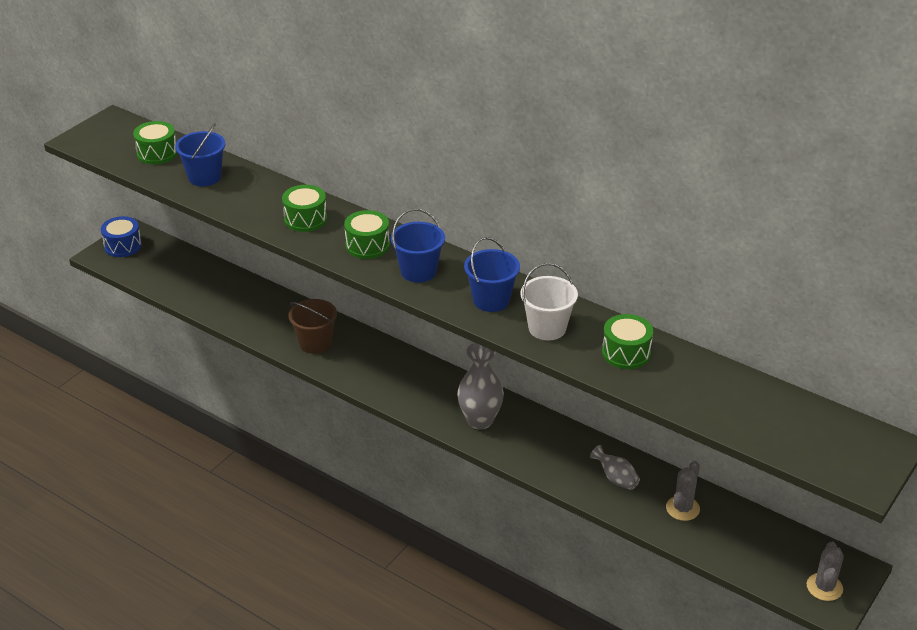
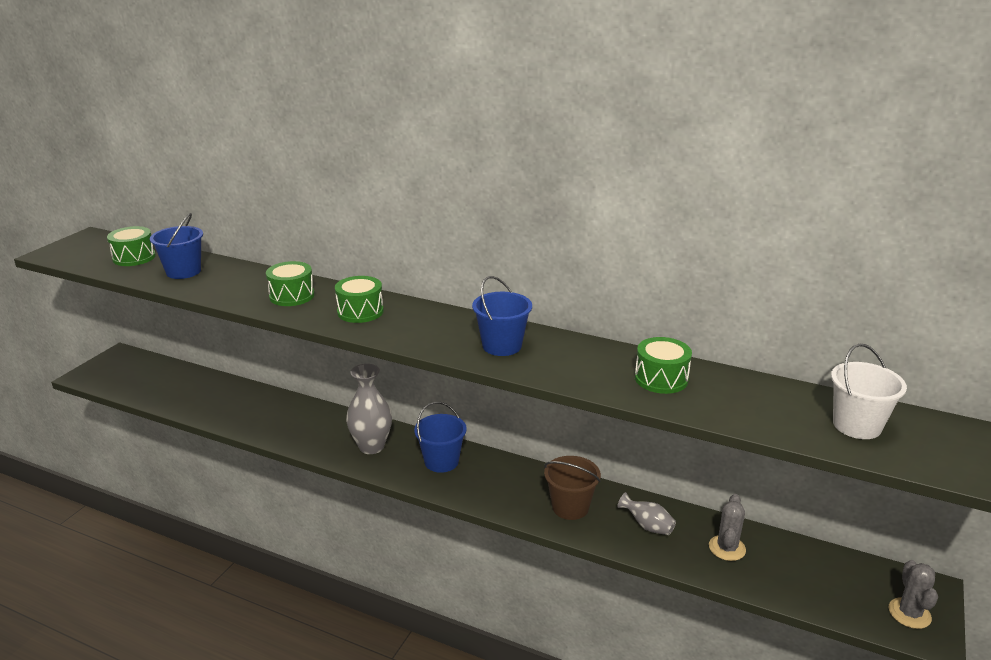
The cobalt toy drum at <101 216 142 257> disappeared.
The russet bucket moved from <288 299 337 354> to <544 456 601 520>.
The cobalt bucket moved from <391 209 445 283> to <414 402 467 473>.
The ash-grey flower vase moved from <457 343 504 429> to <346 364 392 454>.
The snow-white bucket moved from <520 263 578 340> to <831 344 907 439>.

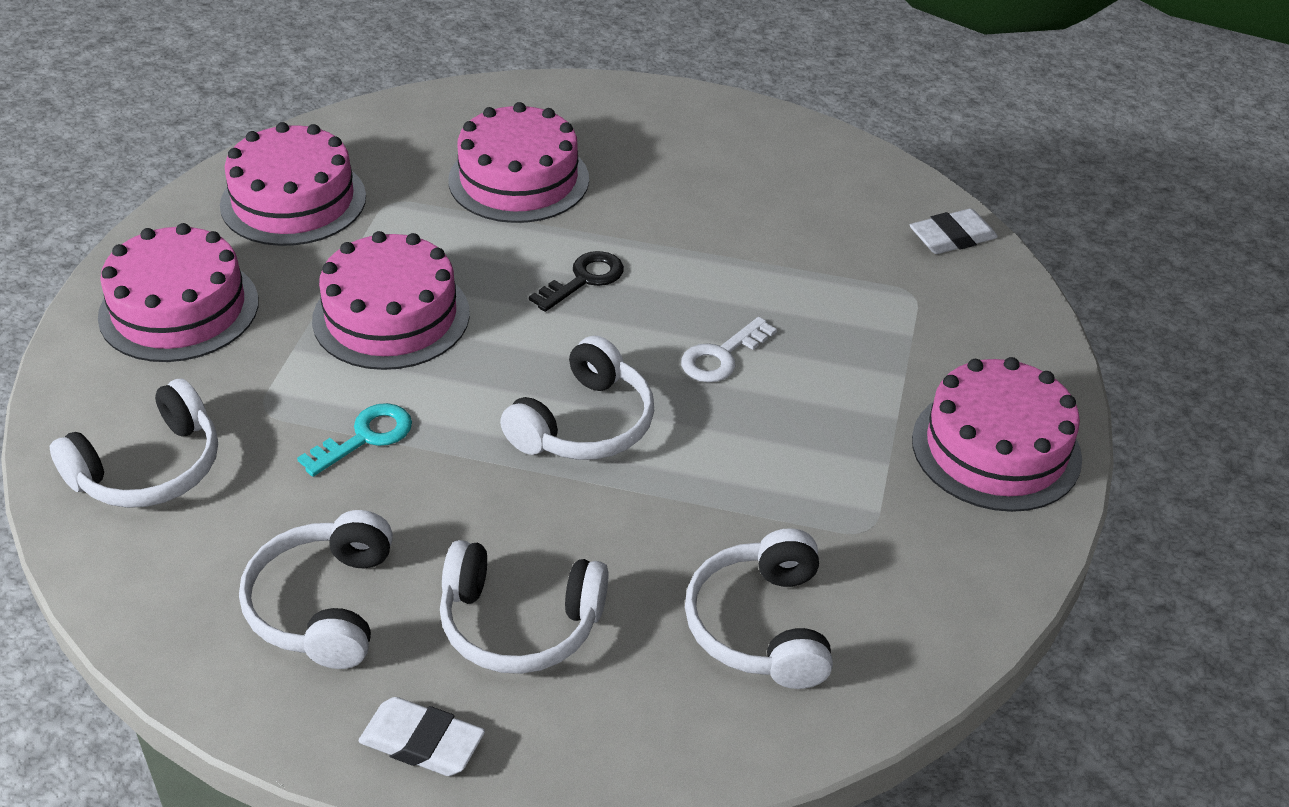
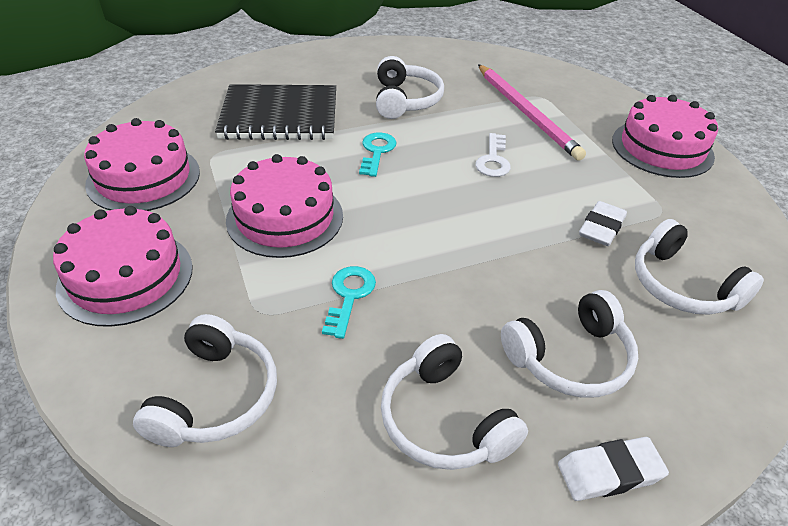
The pink gateau at <448 102 589 223> was replaced by the black notepad at <215 84 336 140>.
The snow-white headset moved from <500 336 654 460> to <376 56 444 119>.
The black latchkey at <529 251 624 312> became the turquoise latchkey at <359 133 397 177>.
The snow-white eraser moved from <910 208 998 254> to <579 201 627 246>.
The pink pencil at <478 64 586 161> appeared.

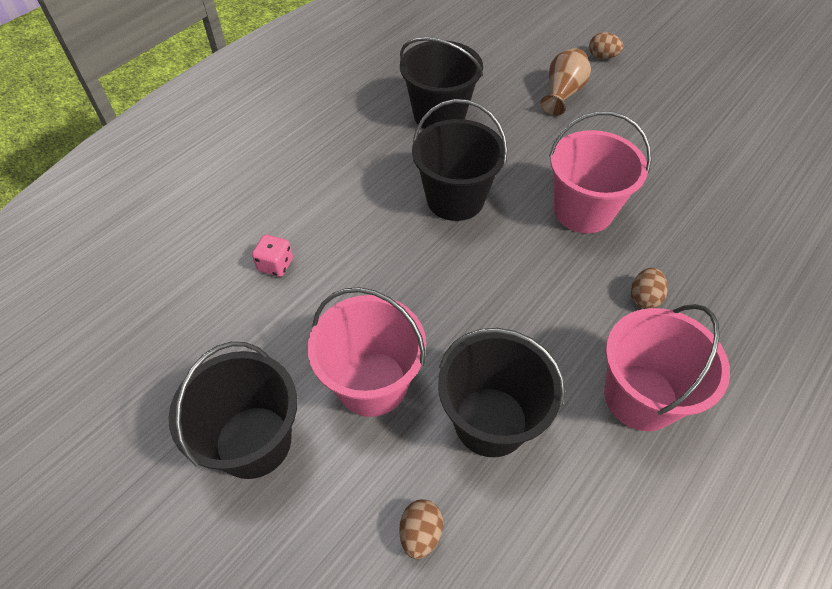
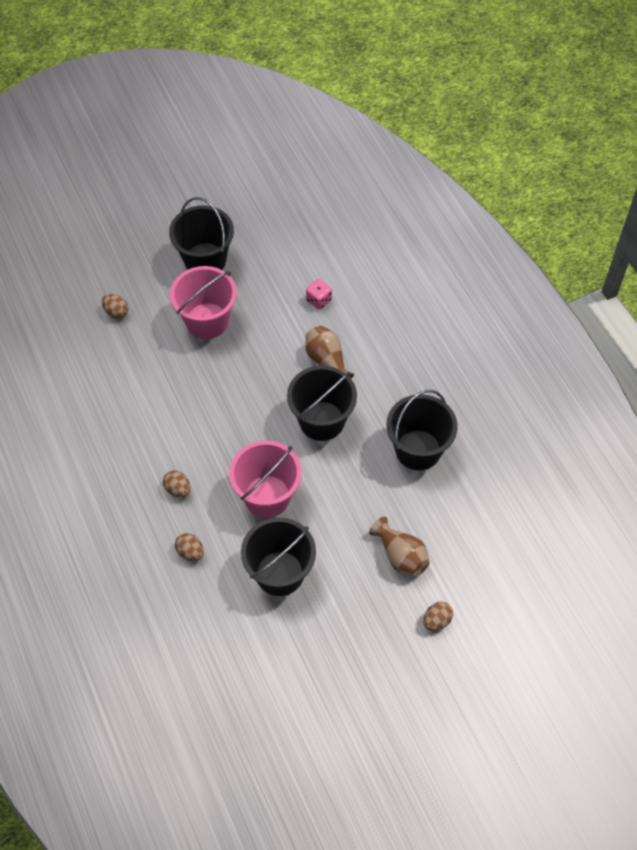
The black bucket moved from <438 328 565 457> to <241 517 316 596>.
The pink bucket at <604 304 730 431> disappeared.
The russet toy egg at <175 533 204 561> appeared.
The russet flower vase at <305 326 354 379> appeared.

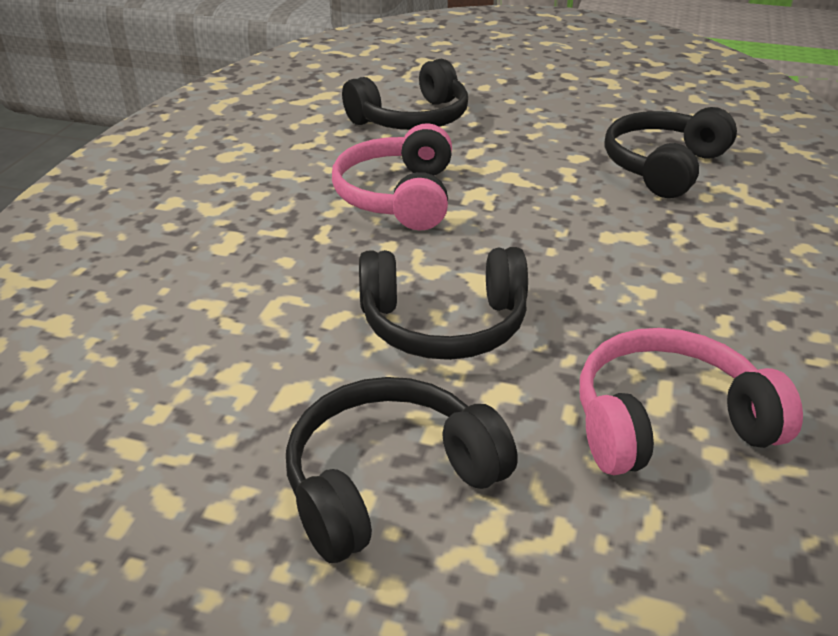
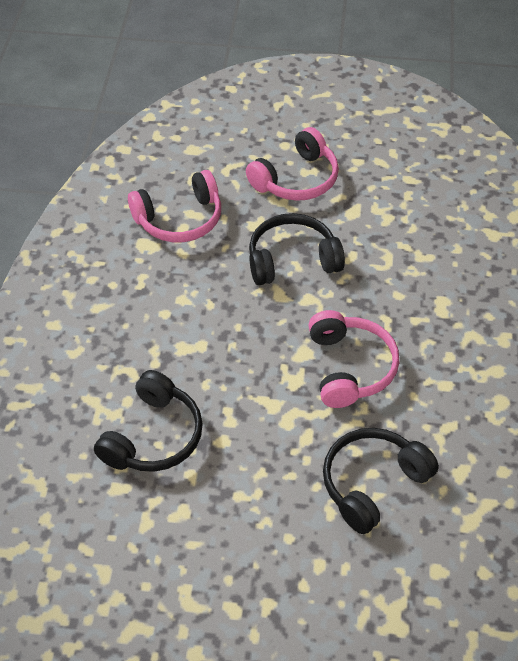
The black headset at <286 377 518 563> became the pink headset at <246 127 339 201>.

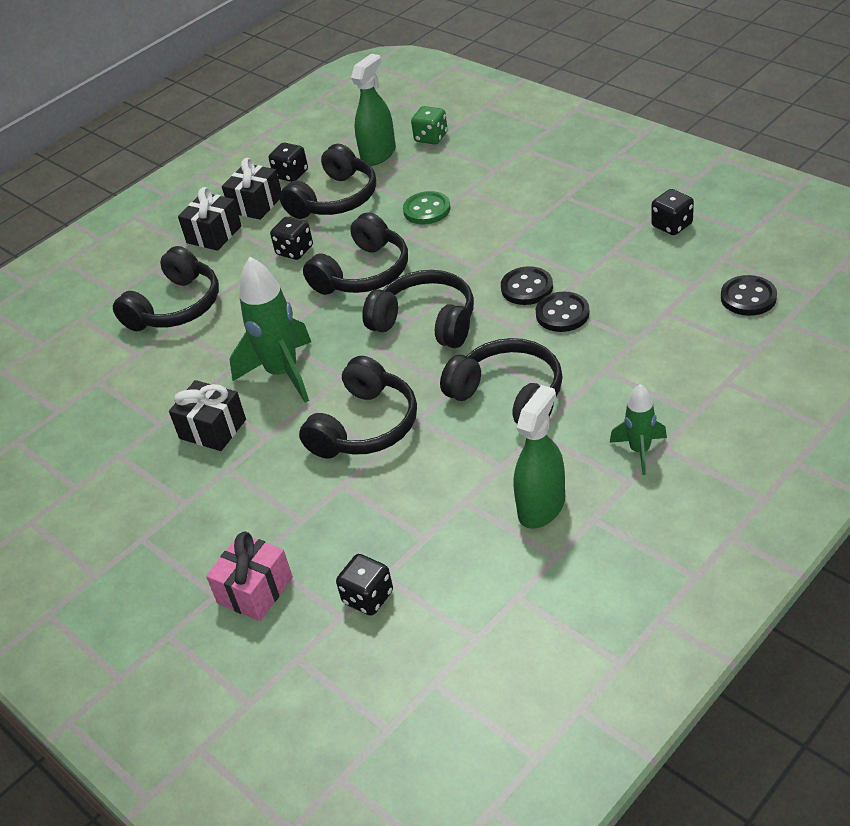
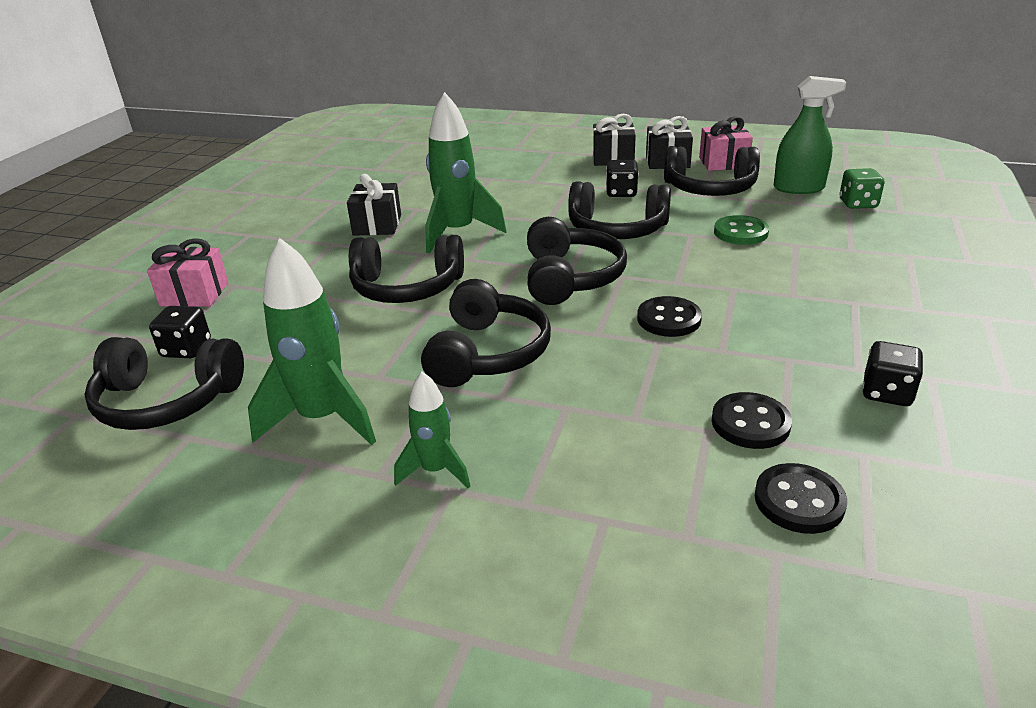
The black headset moved from <113 246 219 331> to <84 337 244 430>.
The black dice at <269 142 308 182> was replaced by the pink gift at <699 116 753 171>.
The emerald spray cleaner at <514 385 565 529> was replaced by the emerald rocket at <248 238 376 445>.
The black shirt button moved from <536 292 590 332> to <712 392 792 449>.

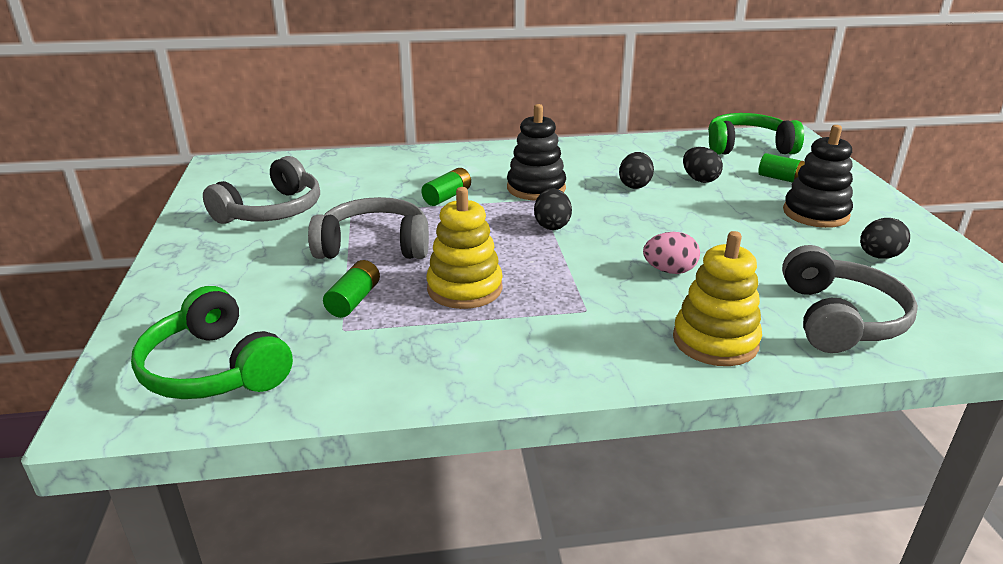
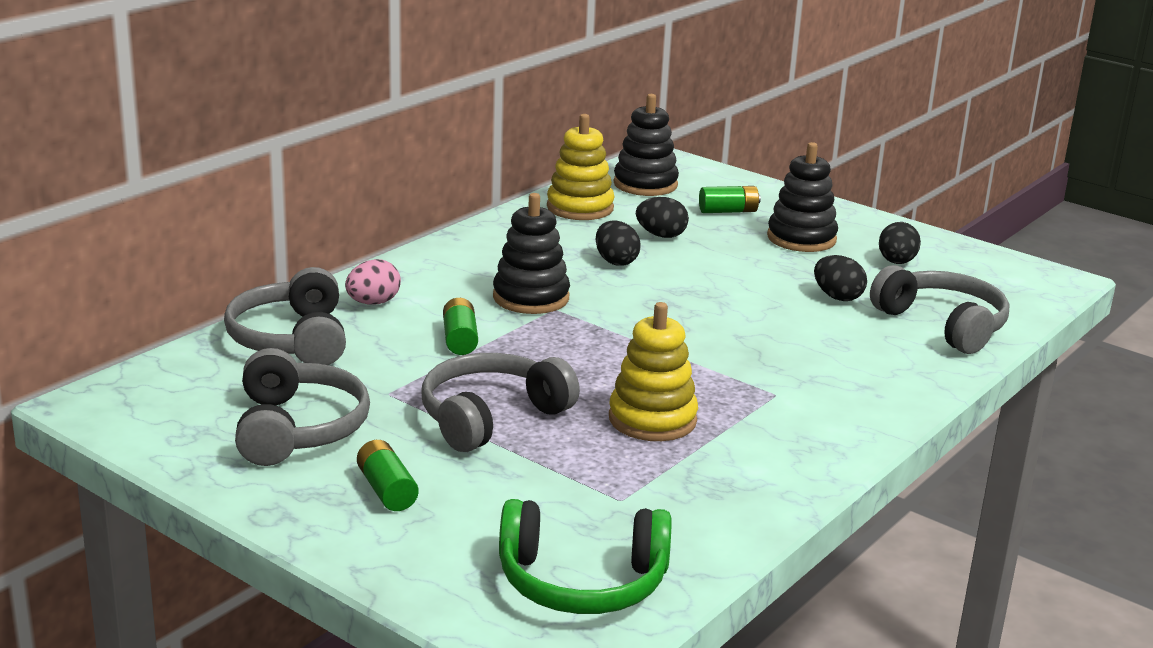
The emerald AA battery moved from <323 260 380 318> to <357 440 419 511>.
The black toy egg moved from <534 189 572 230> to <814 255 867 301>.
The pink toy egg moved from <643 232 700 274> to <345 259 401 305>.
The yellow stacking rings moved from <673 231 762 366> to <547 114 614 220>.
The emerald headset at <708 113 804 155> was replaced by the black stacking rings at <613 94 679 196>.
The ash-grey headset at <224 267 346 365> appeared.

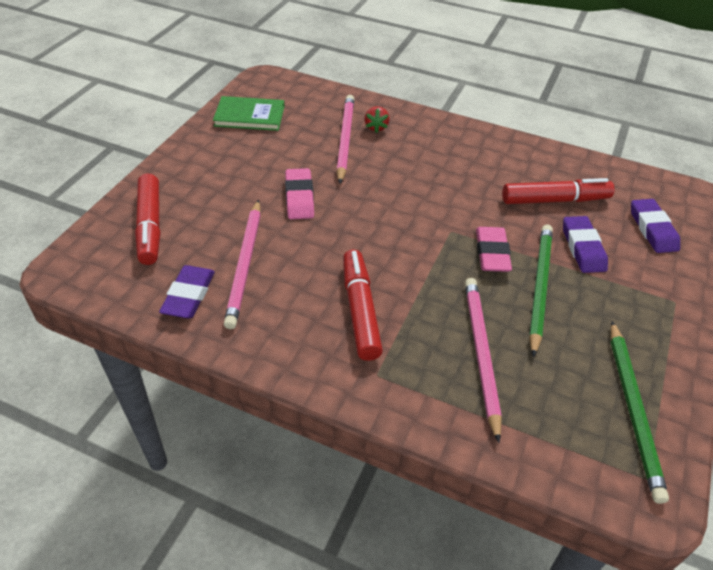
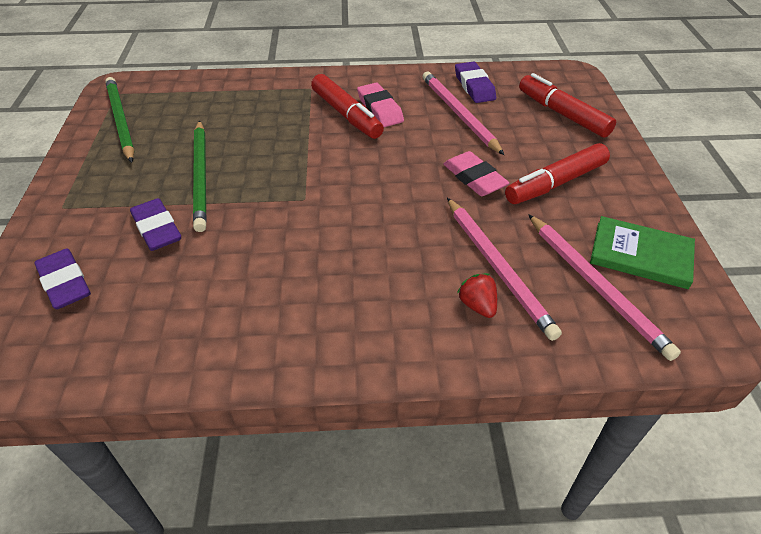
The emerald book at <213 96 285 131> turned 45 degrees clockwise.
The pink pencil moved from <465 278 502 443> to <528 214 681 361>.
The pink eraser moved from <476 227 512 272> to <357 83 404 127>.
The scarlet felt pen moved from <502 178 615 204> to <505 143 610 204>.

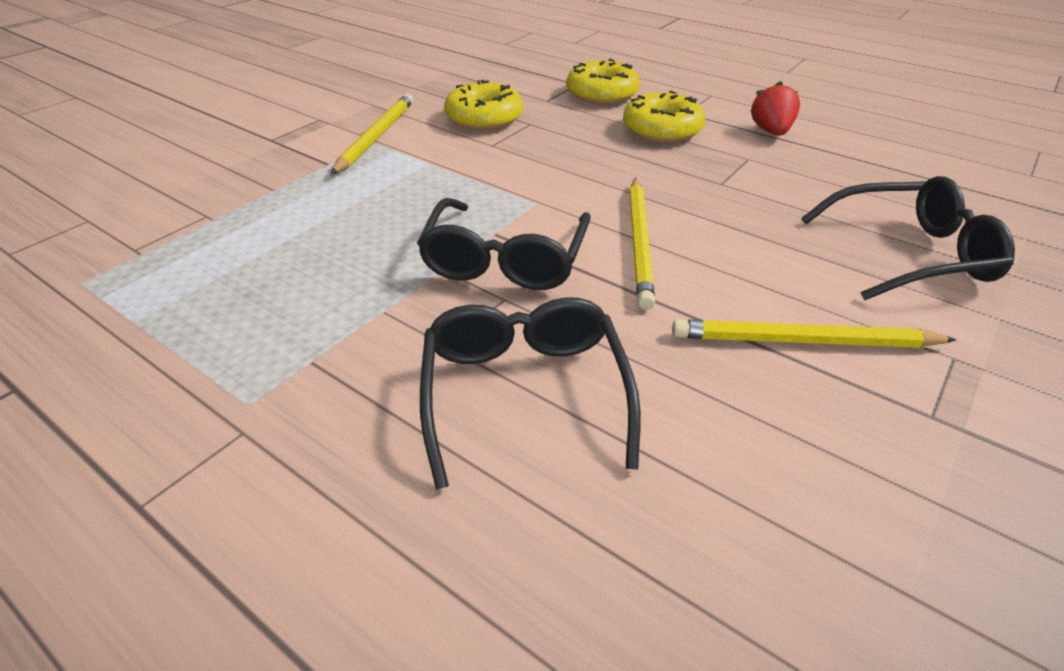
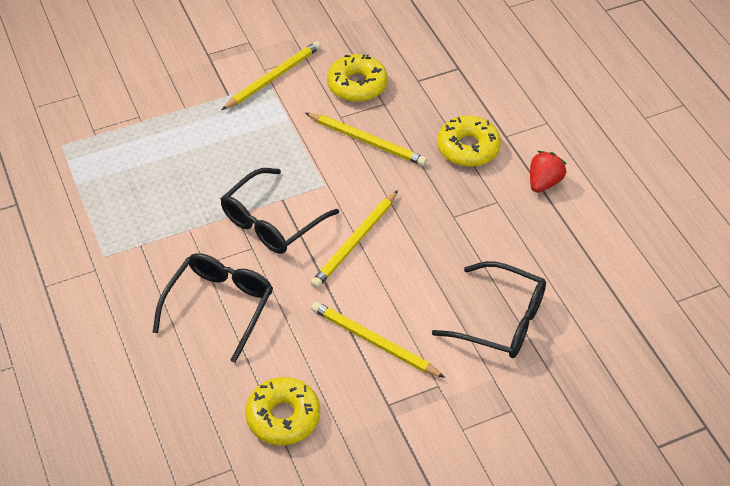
The yellow glazed donut moved from <567 59 640 104> to <245 377 320 445>.
The yellow pencil at <305 113 427 166> appeared.

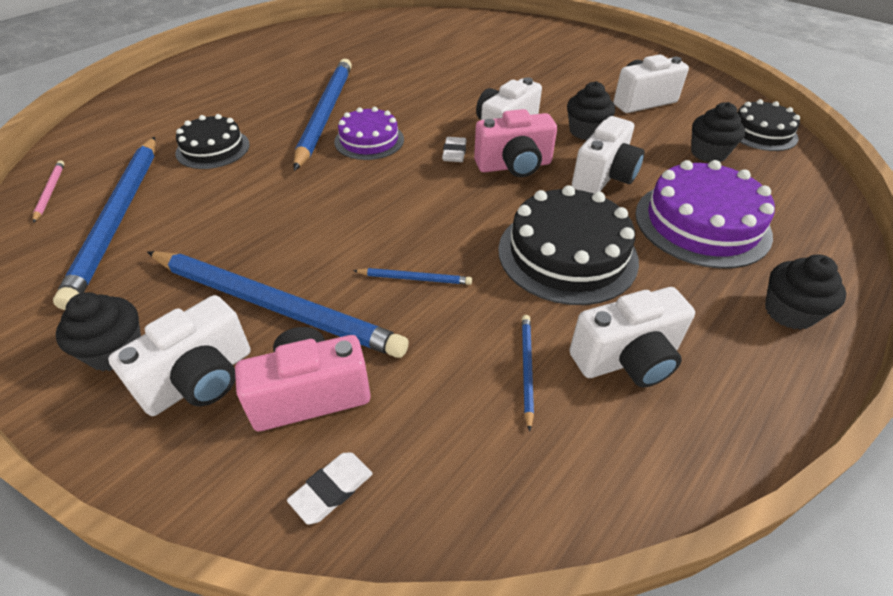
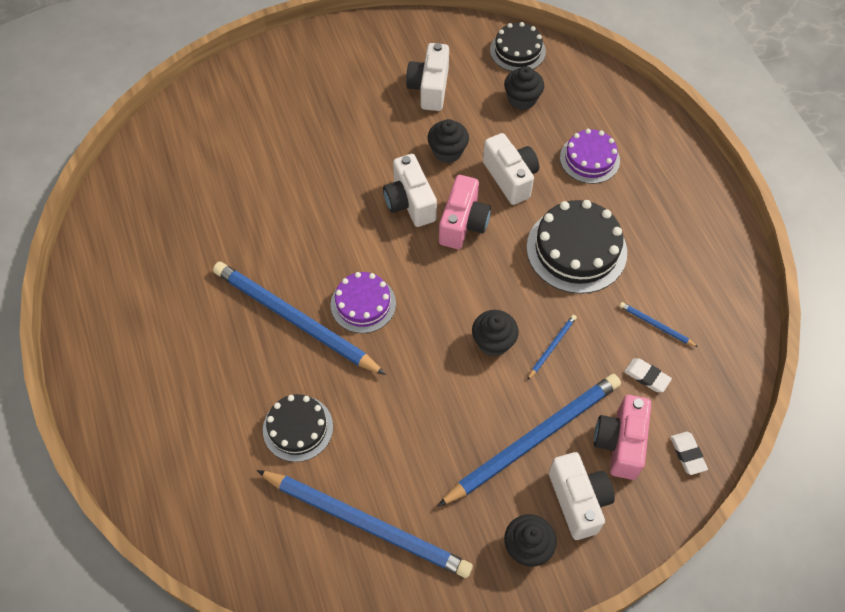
The pink pencil at <33 161 65 223> disappeared.
The snow-white eraser moved from <442 137 467 162> to <624 358 672 392>.
The snow-white compact camera at <569 287 695 387> disappeared.
The royal purple gateau at <635 160 775 269> changed to 0.63 times the size.
The black cupcake moved from <765 254 846 330> to <472 310 519 357>.

